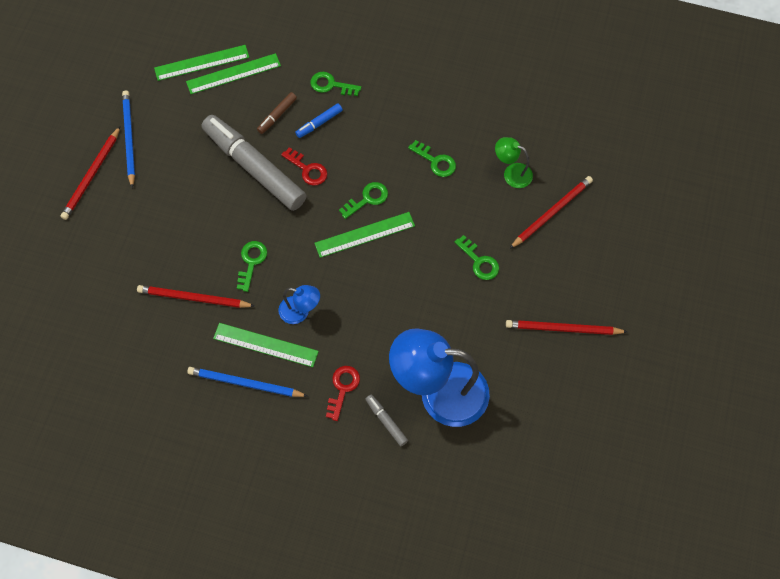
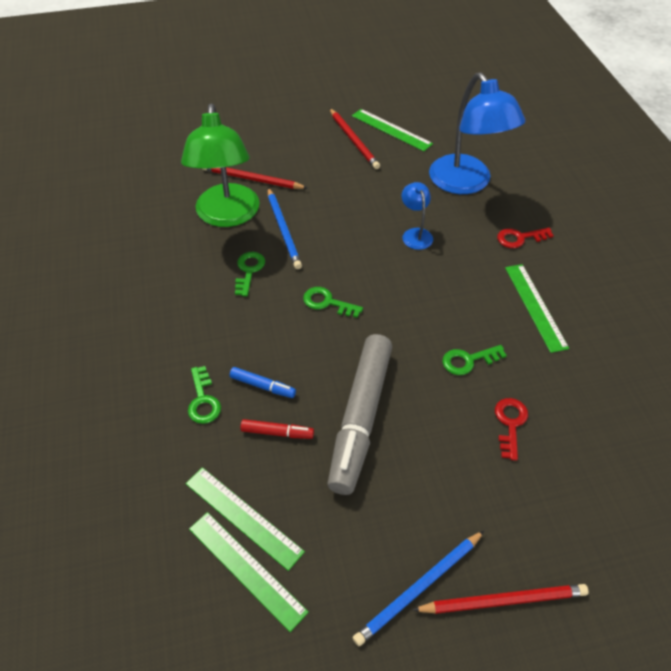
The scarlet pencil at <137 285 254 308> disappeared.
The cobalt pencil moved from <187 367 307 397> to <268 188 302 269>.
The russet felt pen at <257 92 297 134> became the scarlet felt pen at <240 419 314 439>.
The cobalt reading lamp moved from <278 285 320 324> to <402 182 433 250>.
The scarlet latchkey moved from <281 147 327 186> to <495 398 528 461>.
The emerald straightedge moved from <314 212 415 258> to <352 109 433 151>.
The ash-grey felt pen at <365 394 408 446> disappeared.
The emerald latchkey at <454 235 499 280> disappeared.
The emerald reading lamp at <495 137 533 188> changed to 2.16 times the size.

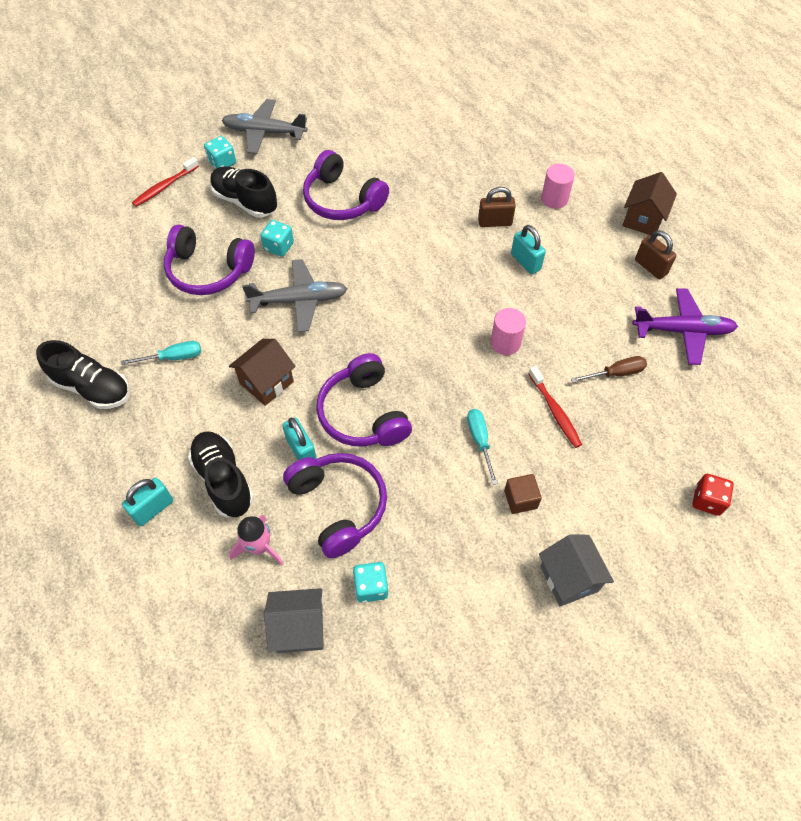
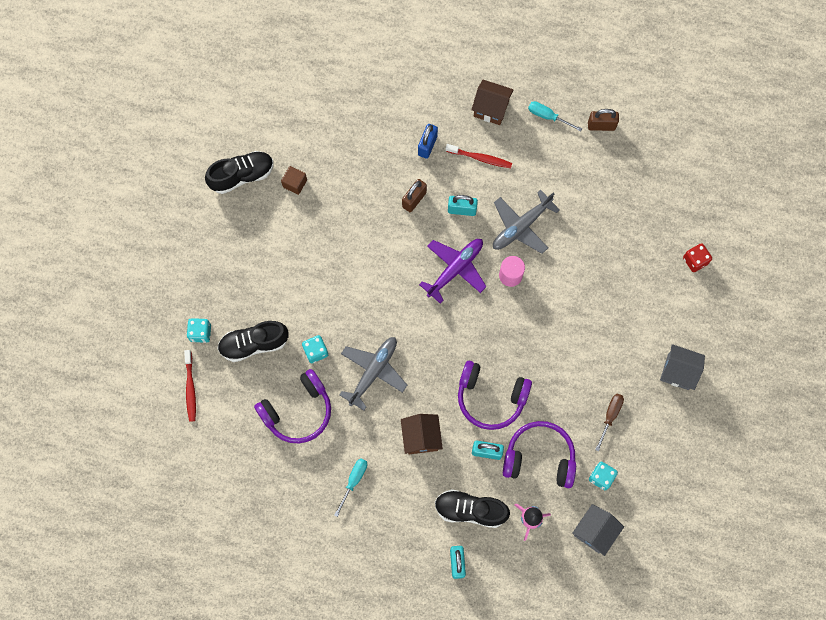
The black shoe moved from <36 340 130 409> to <205 151 273 194>.
The ash-grey plane moved from <222 99 308 154> to <493 190 560 254>.
The royal purple headset at <303 150 389 220> disappeared.
The turquoise flat screwdriver moved from <467 409 498 485> to <528 101 582 132>.
The russet block moved from <504 474 542 514> to <281 166 307 195>.
The scarlet dental brush moved from <528 366 582 448> to <446 144 512 168>.
The pink solid cylinder at <541 164 575 209> was replaced by the cobalt small lock at <418 124 438 159>.
The russet flat screwdriver moved from <571 356 647 383> to <595 394 624 452>.
The russet house at <622 172 677 235> turned 45 degrees counterclockwise.
The royal purple plane moved from <633 288 738 365> to <419 239 487 304>.
The russet small lock moved from <635 230 676 279> to <588 109 619 131>.

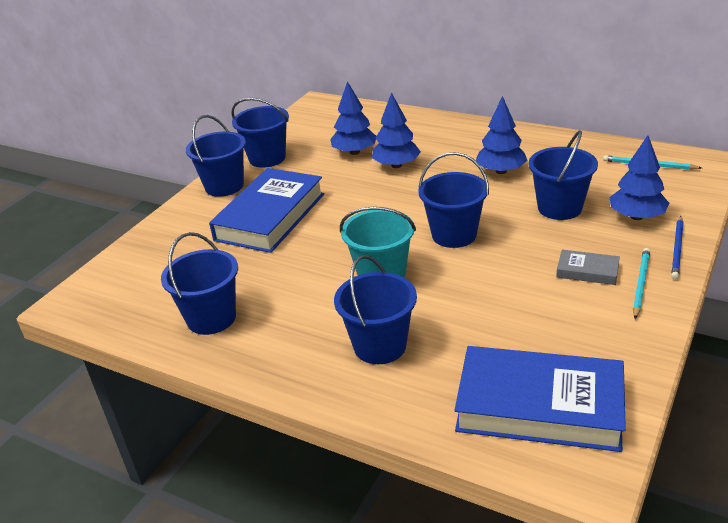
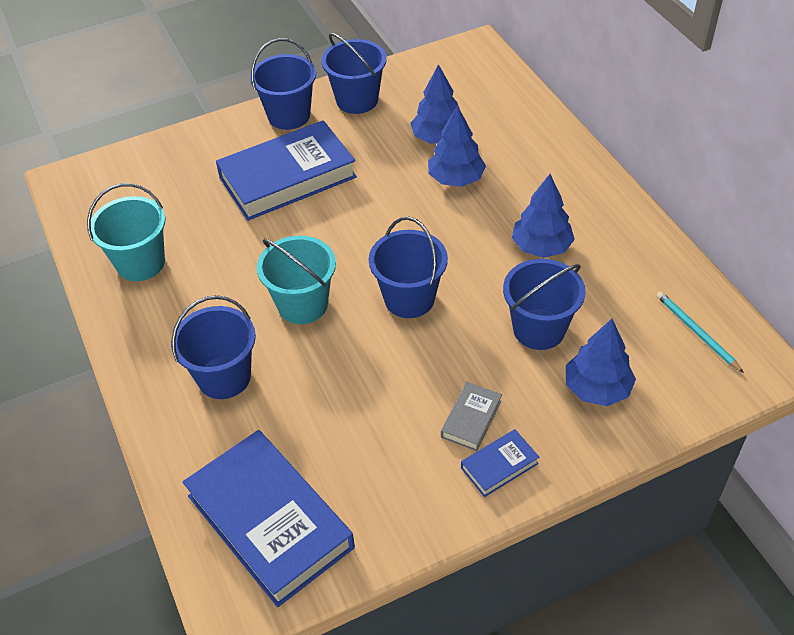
The cobalt bucket at <161 232 238 335> became the turquoise bucket at <87 183 165 281>.
The ash-grey book at <556 250 620 285> turned 60 degrees clockwise.
The turquoise pencil at <633 248 650 319> was replaced by the cobalt book at <461 429 540 497>.
The cobalt pencil at <671 216 683 280> disappeared.

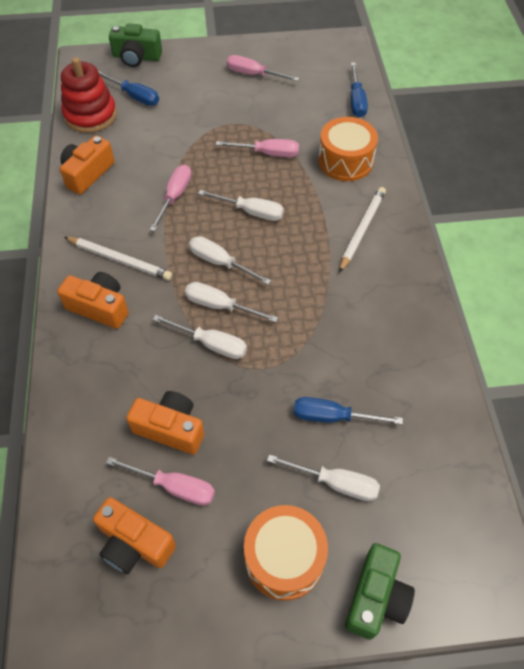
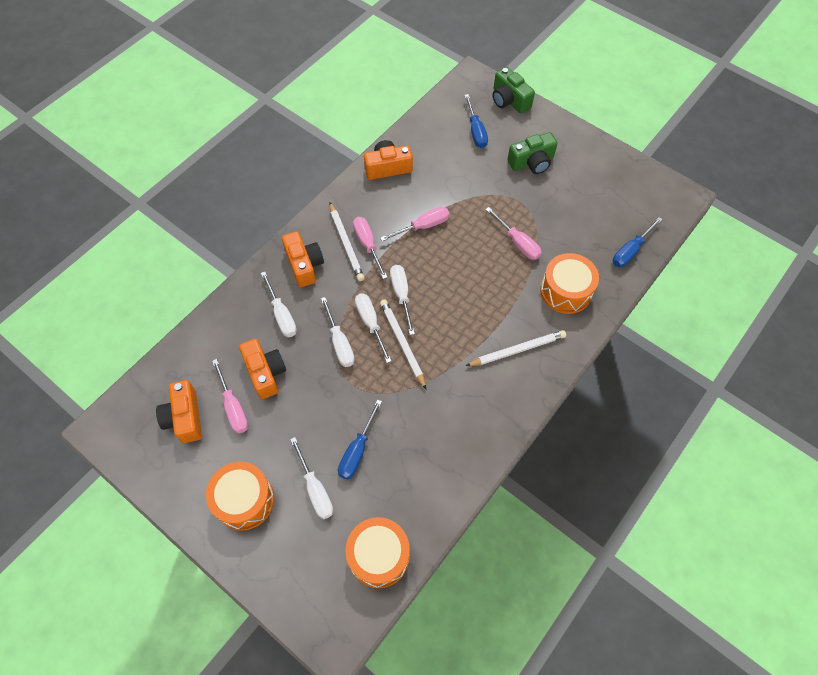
The scarlet stacking rings at <61 57 117 133> disappeared.
The snow-white flat screwdriver moved from <198 190 284 221> to <261 272 297 337>.
The pink flat screwdriver moved from <227 55 299 81> to <353 217 388 279>.
The cobalt flat screwdriver at <294 397 403 425> turned 120 degrees counterclockwise.
The emerald compact camera moved from <345 543 415 640> to <507 132 558 174>.
The bright orange toy drum at <345 517 410 588> appeared.
The snow-white pencil at <380 299 426 389> appeared.

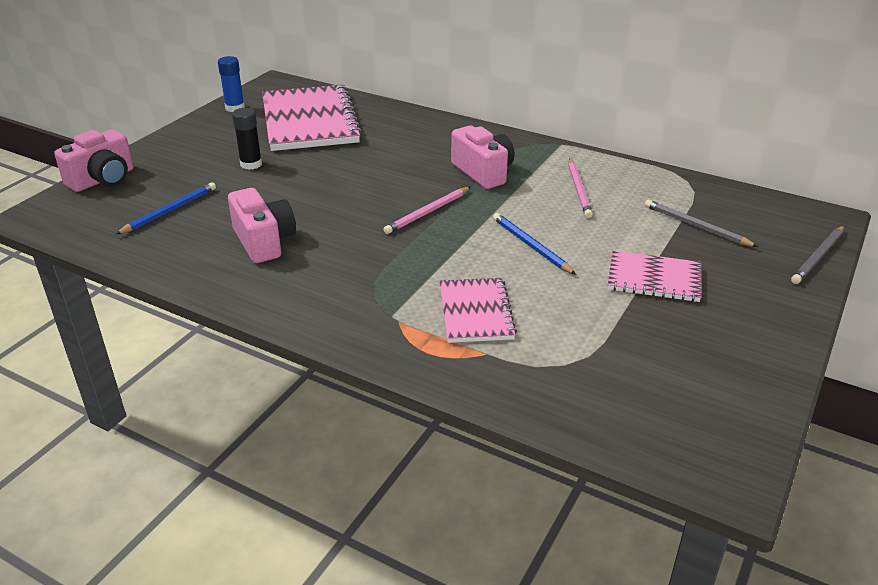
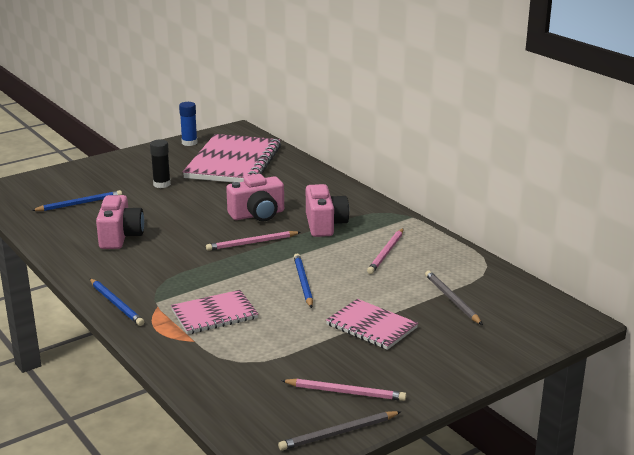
The pink compact camera moved from <54 130 134 192> to <226 174 284 222>.
The pink notepad at <439 278 517 343> turned 45 degrees clockwise.
The ash-grey pencil moved from <791 226 844 284> to <278 411 401 451>.
The cobalt pencil at <90 278 144 326> appeared.
The pink pencil at <281 379 406 401> appeared.

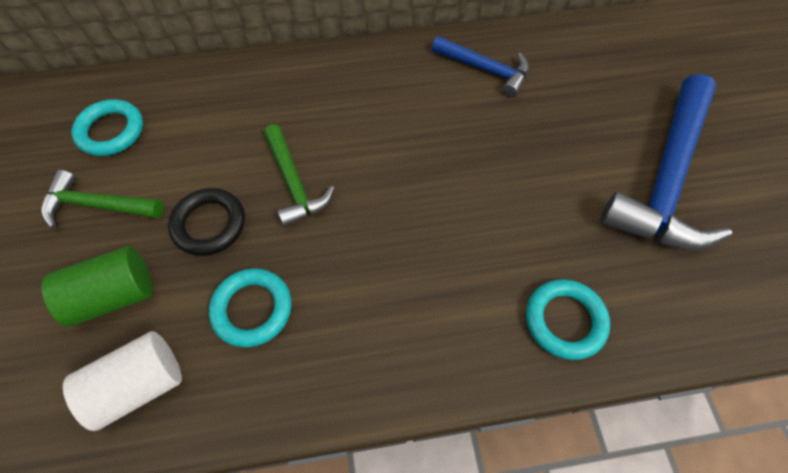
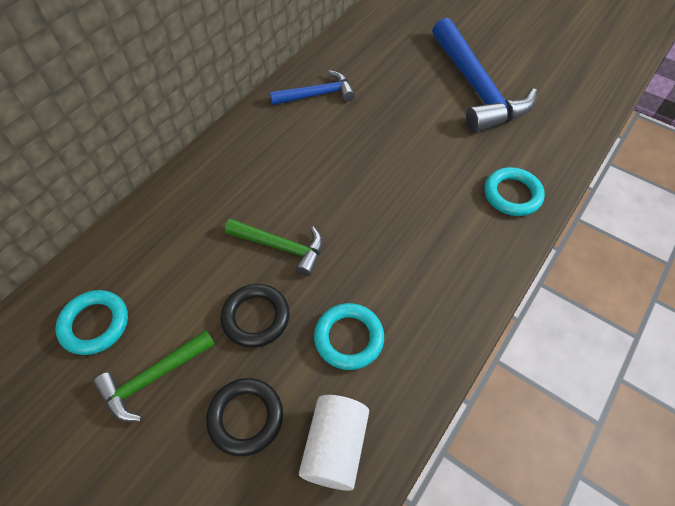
The emerald solid cylinder at <42 246 153 327> was replaced by the black torus at <206 378 283 456>.

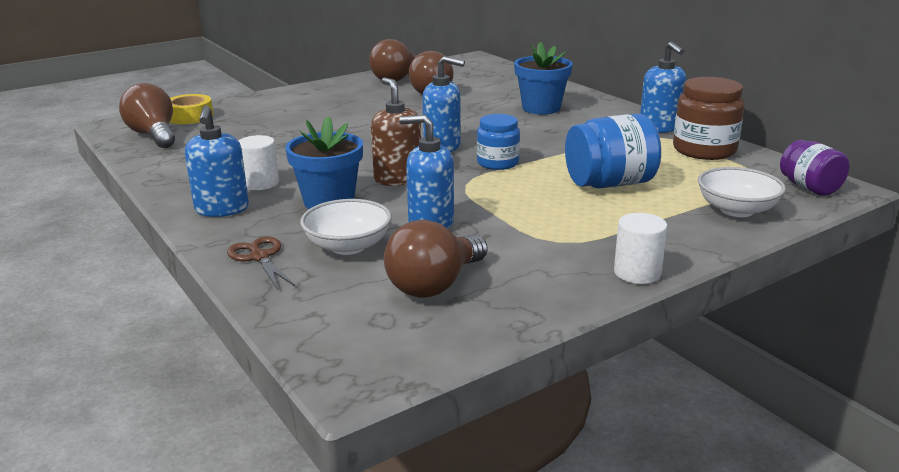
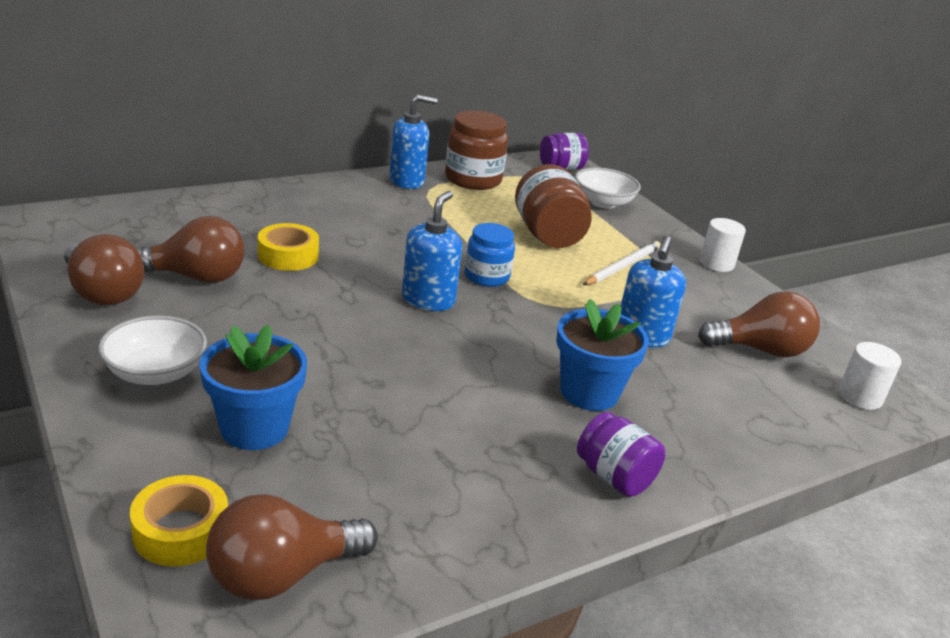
The cobalt soap dispenser at <185 105 249 217> was replaced by the royal purple preserve jar at <577 412 665 497>.
The russet shears at <227 236 296 289> disappeared.
The snow-white solid cylinder moved from <238 135 279 190> to <838 342 901 410>.
The snow-white deep dish moved from <300 199 392 255> to <98 316 207 385>.
The russet soap dispenser at <371 77 421 186> disappeared.
The russet light bulb at <384 220 488 298> turned 45 degrees counterclockwise.
The cobalt potted plant moved from <514 42 573 114> to <199 325 307 450>.
The cobalt preserve jar at <565 114 661 189> became the russet preserve jar at <515 164 592 248>.
The yellow tape at <258 223 319 271> appeared.
The snow-white pencil at <583 241 661 285> appeared.

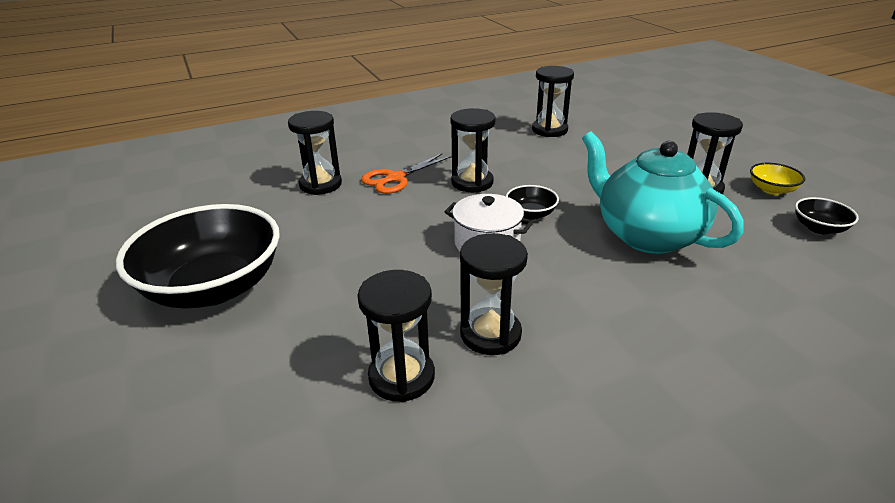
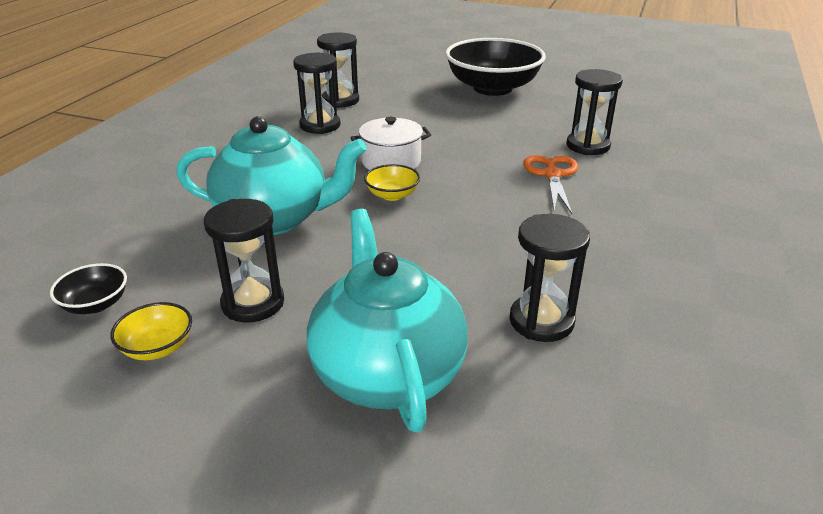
The black sand timer at <450 108 496 193> disappeared.
The black deep dish at <506 185 559 220> became the yellow deep dish at <364 164 420 201>.
The turquoise china teapot at <307 209 468 432> appeared.

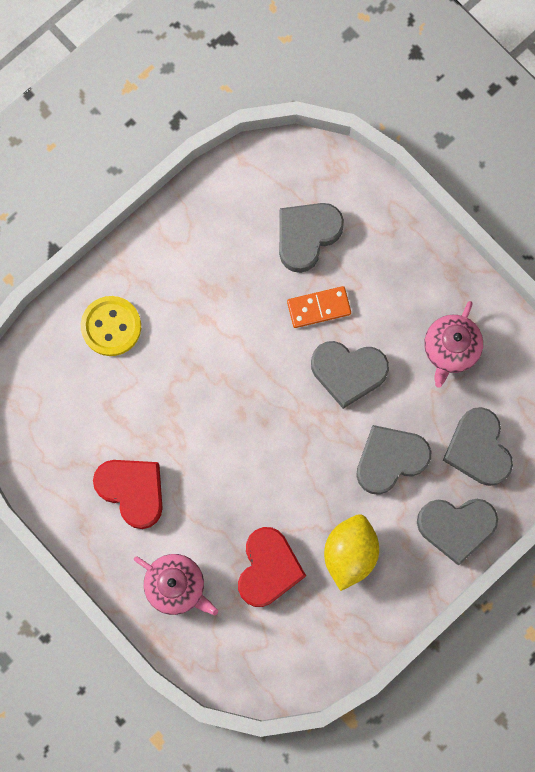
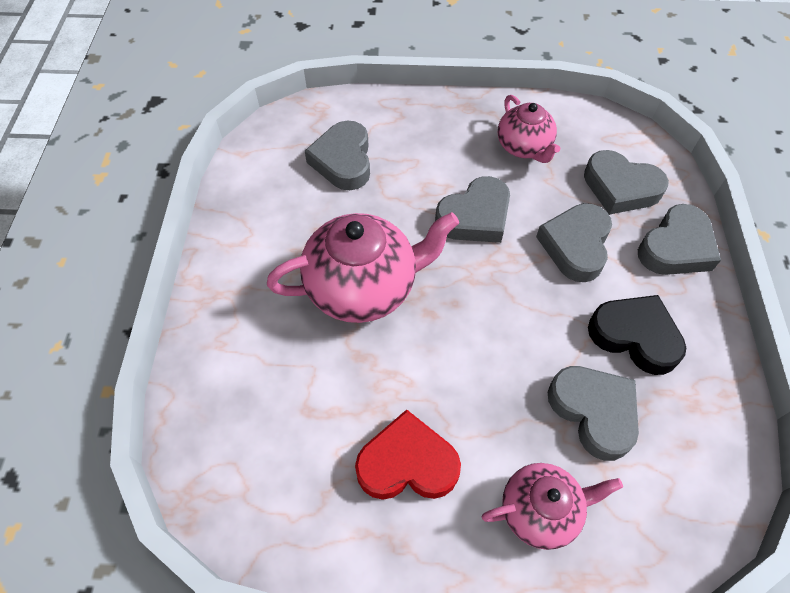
The yellow shirt button at <81 296 141 356> disappeared.
The scarlet heart at <238 527 306 607> became the ash-grey heart at <548 366 639 461>.
The bright orange domino tile at <287 286 351 328> disappeared.
The yellow citrus fruit at <324 514 379 591> was replaced by the black heart at <588 295 686 375>.
The pink china teapot at <267 212 459 323> appeared.

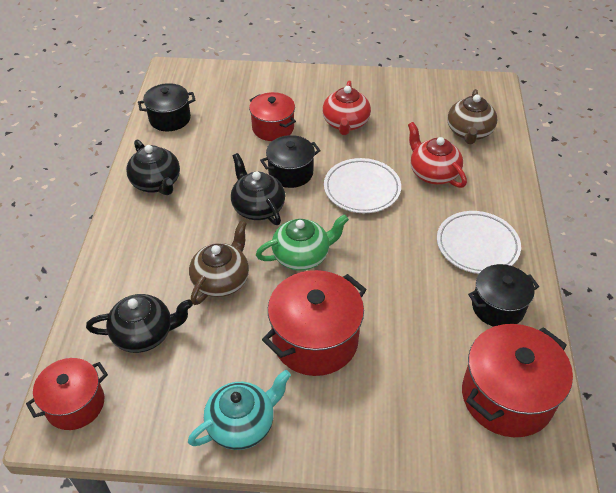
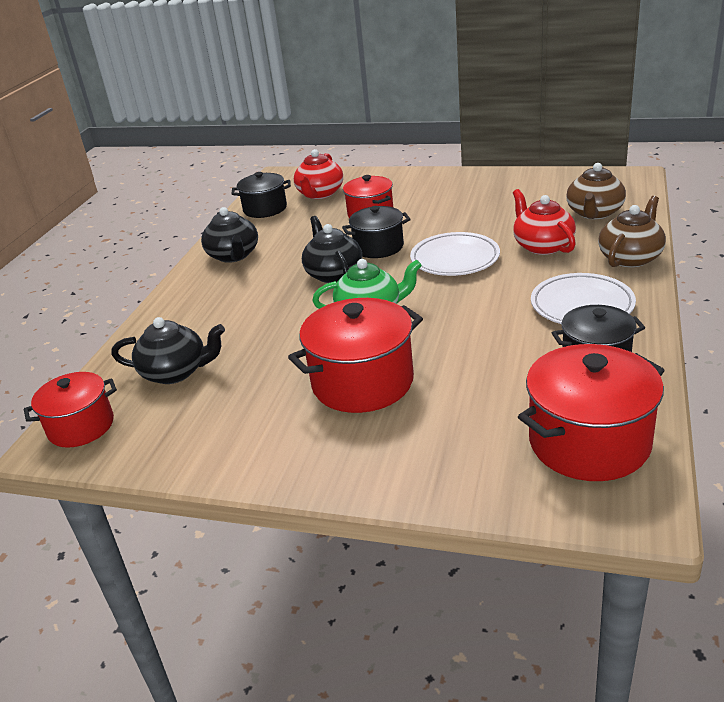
The turquoise china teapot at <188 370 291 450> disappeared.
The russet china teapot moved from <189 221 249 305> to <598 196 666 268>.
The scarlet china teapot moved from <322 80 371 135> to <294 149 343 199>.

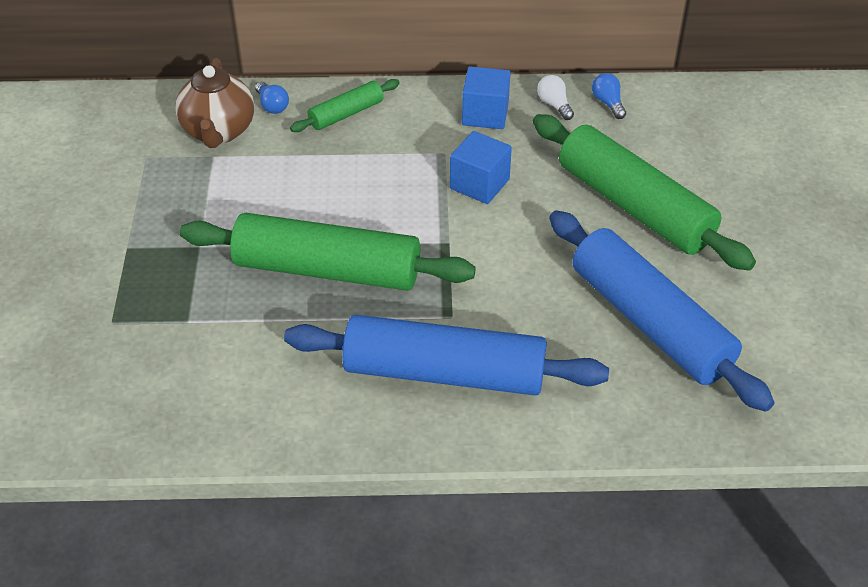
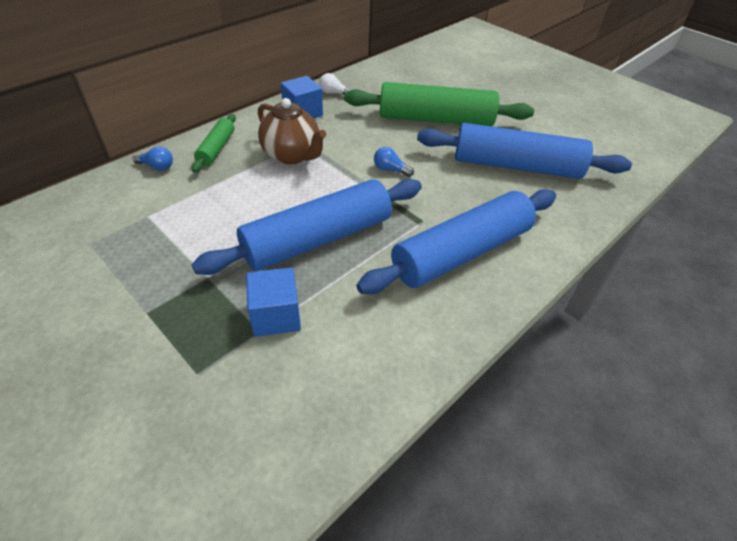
The russet china teapot moved from <176 58 254 148> to <258 98 326 164>.
The emerald rolling pin at <180 213 476 291> became the cobalt rolling pin at <191 179 422 275>.
The cobalt block moved from <450 131 512 204> to <246 267 301 337>.
The cobalt light bulb moved from <592 73 626 119> to <374 147 414 177>.

